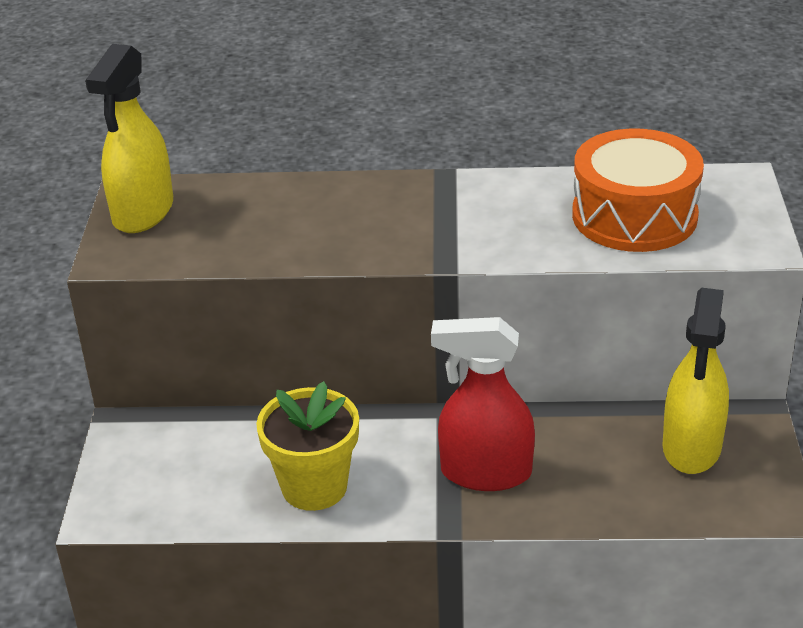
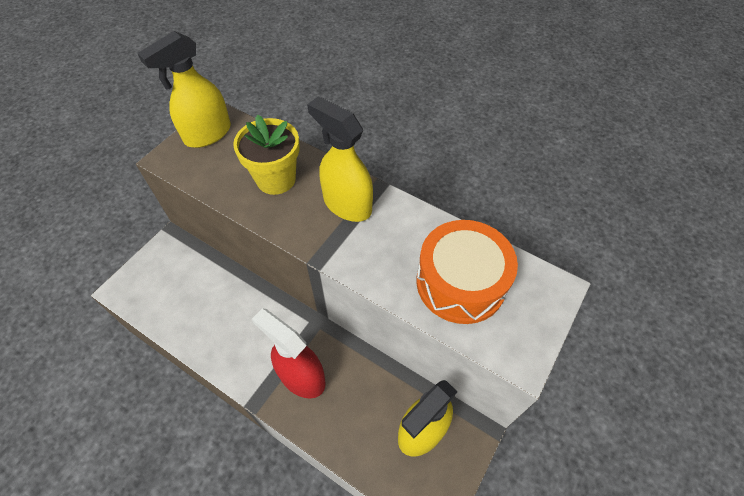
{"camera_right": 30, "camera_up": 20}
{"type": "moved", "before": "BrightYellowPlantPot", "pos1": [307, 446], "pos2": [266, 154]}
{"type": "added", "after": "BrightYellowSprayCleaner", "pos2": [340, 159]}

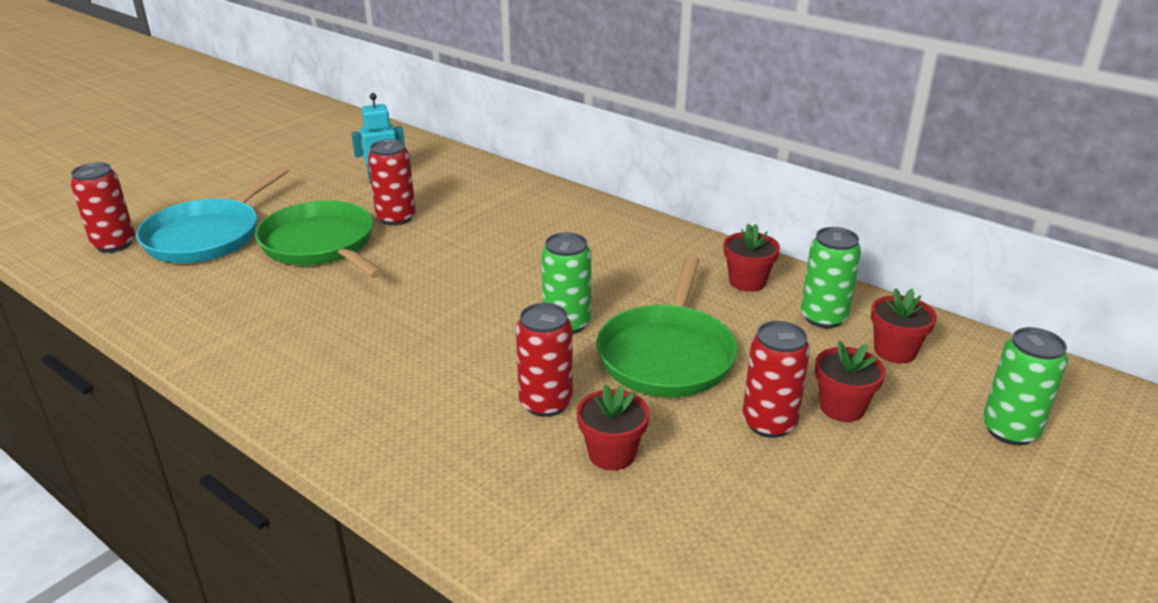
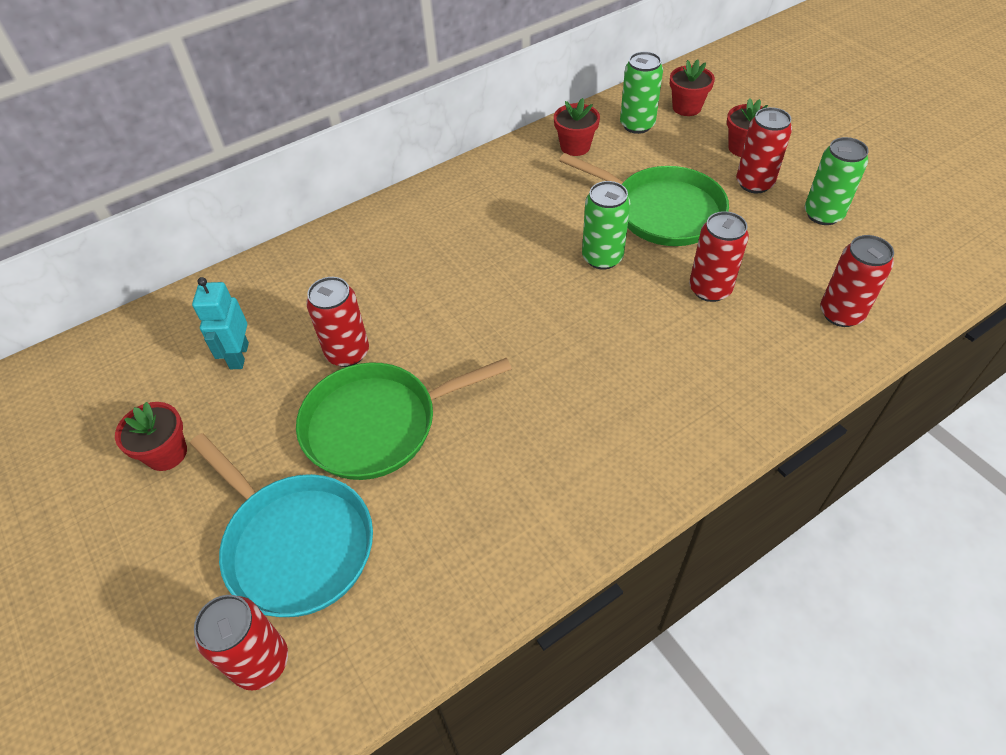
{"camera_right": -70, "camera_up": 20}
{"type": "moved", "before": "LeafGreenTin", "pos1": [1025, 386], "pos2": [836, 181]}
{"type": "moved", "before": "ScarletPlantPot", "pos1": [613, 427], "pos2": [151, 436]}
{"type": "added", "after": "ScarletTin", "pos2": [857, 281]}

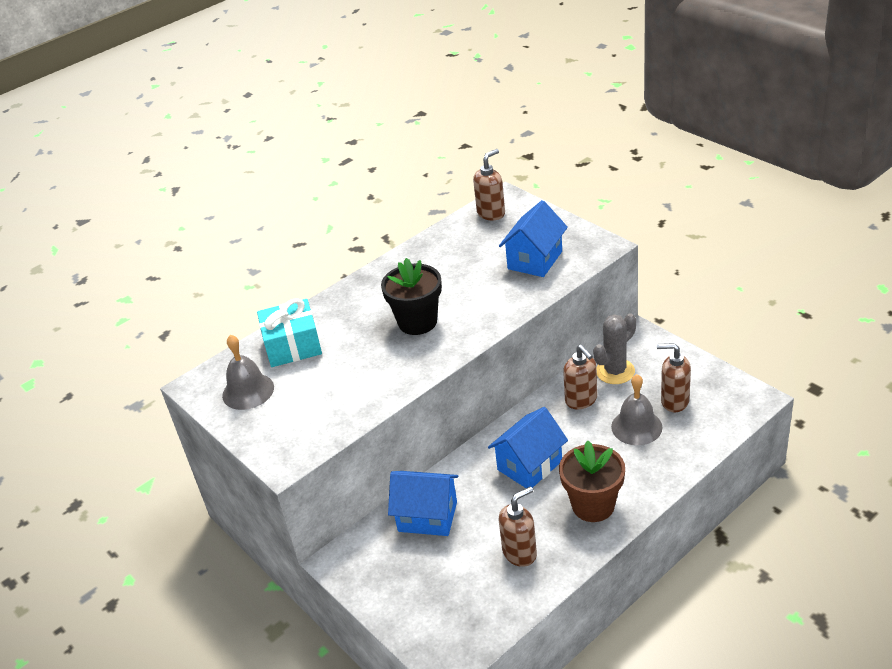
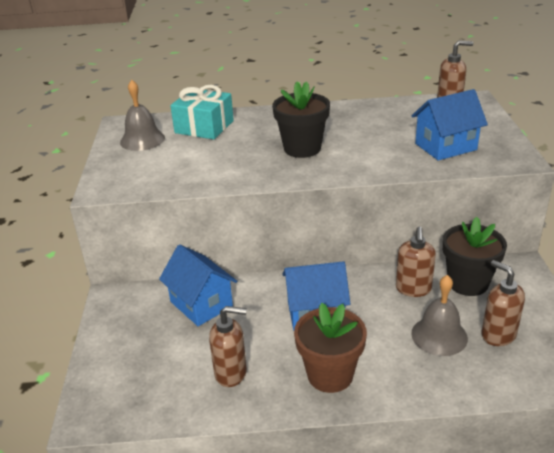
{"camera_right": 35, "camera_up": -5}
{"type": "replaced", "before": "AshGreyCactus", "after": "EbonyPlantPot", "pos1": [614, 348], "pos2": [475, 256]}

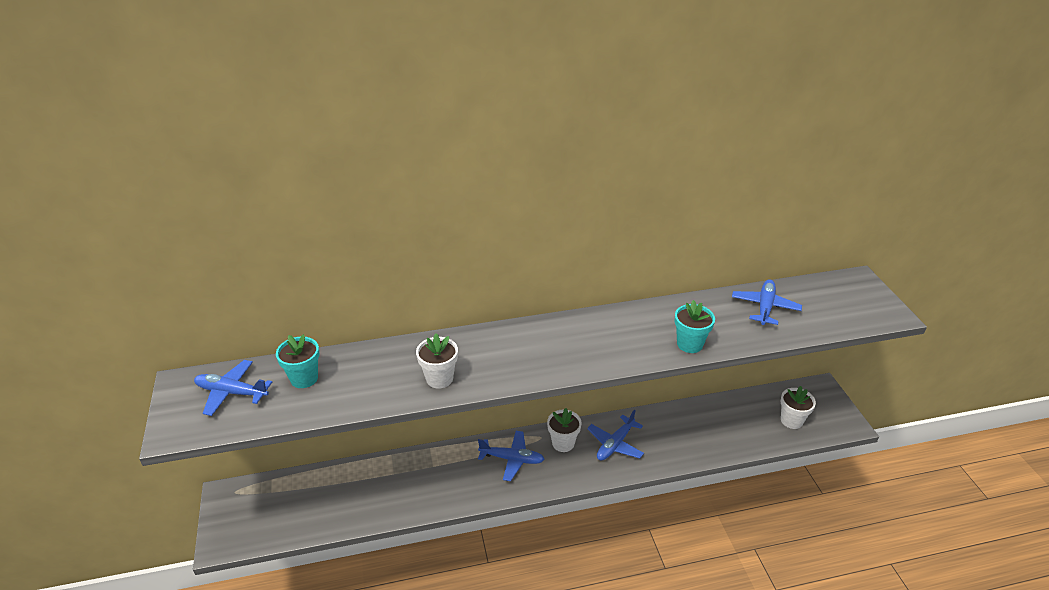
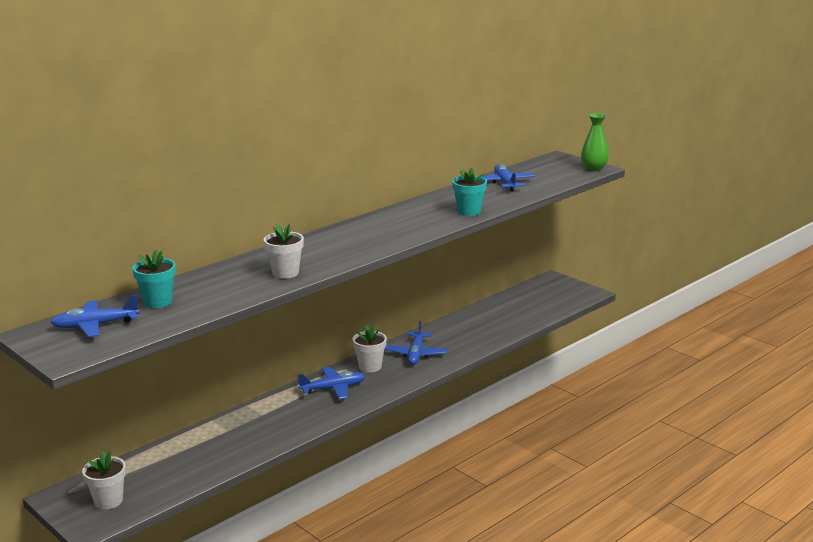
{"camera_right": -30, "camera_up": -15}
{"type": "moved", "before": "PureWhitePlantPot", "pos1": [798, 407], "pos2": [104, 480]}
{"type": "added", "after": "LeafGreenVase", "pos2": [595, 142]}

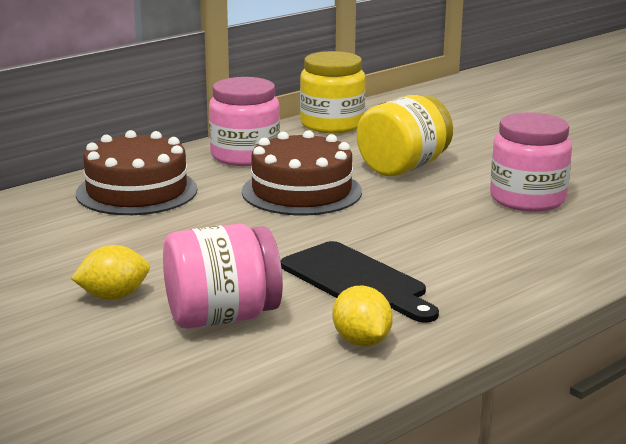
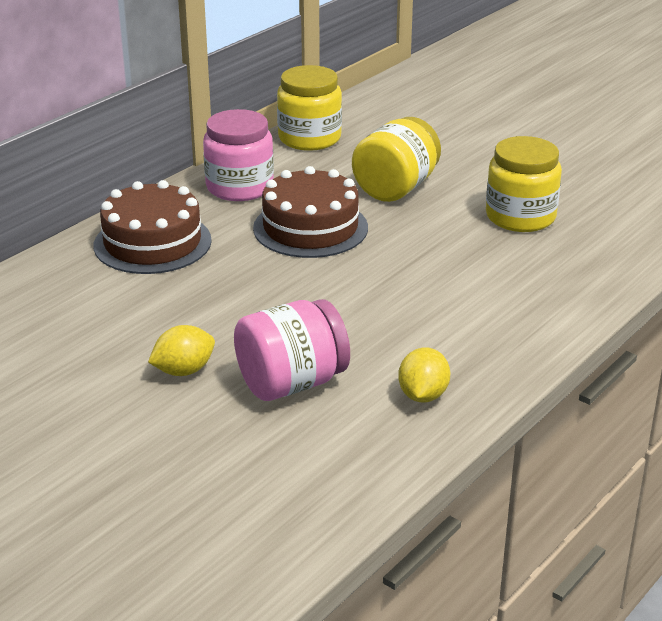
{"camera_right": -10, "camera_up": 10}
{"type": "recoloured", "before": "RosyPreserveJar", "after": "BrightYellowPreserveJar", "pos1": [531, 162], "pos2": [524, 184]}
{"type": "removed", "before": "EbonyChoppingBoard", "pos1": [360, 282]}
{"type": "turned", "before": "BrightYellowToyLemon", "pos1": [362, 316], "pos2": [424, 374], "turn": 45}

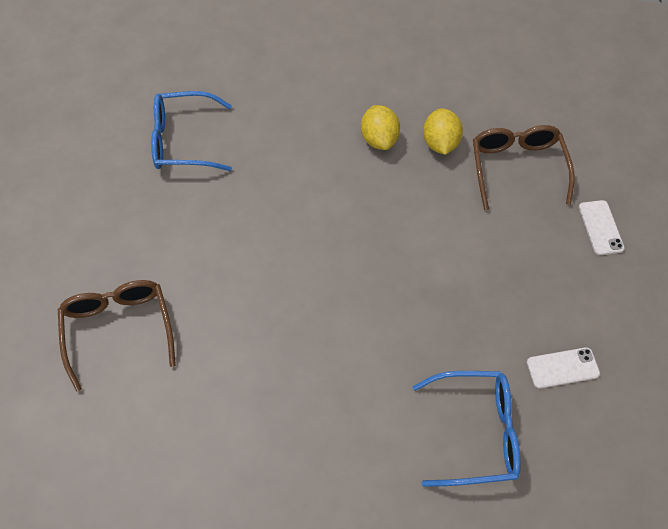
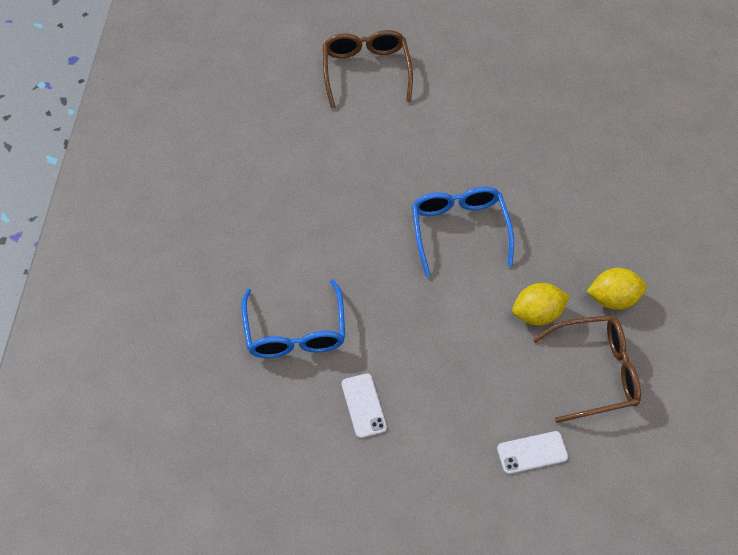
{"camera_right": 85, "camera_up": 0}
{"type": "moved", "before": "BlueGlasses", "pos1": [191, 131], "pos2": [463, 231]}
{"type": "moved", "before": "BrightYellowToyLemon", "pos1": [380, 127], "pos2": [541, 304]}
{"type": "turned", "before": "BrownGlasses", "pos1": [117, 336], "pos2": [368, 69], "turn": -75}

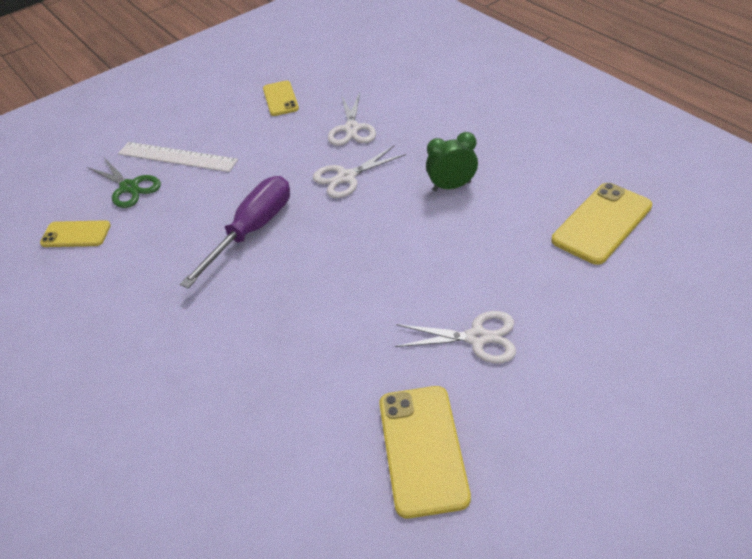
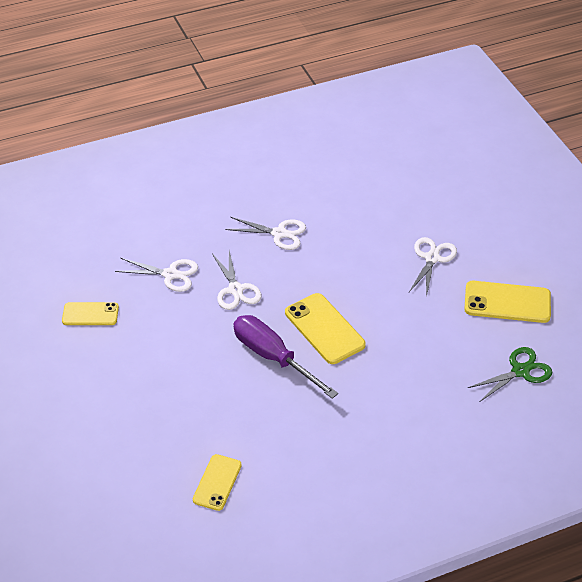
{"camera_right": -80, "camera_up": 0}
{"type": "replaced", "before": "LeafGreenClock", "after": "PureWhiteShears", "pos1": [452, 161], "pos2": [266, 233]}
{"type": "removed", "before": "PureWhiteRuler", "pos1": [178, 157]}
{"type": "moved", "before": "LeafGreenShears", "pos1": [124, 182], "pos2": [510, 374]}
{"type": "moved", "before": "BrightYellowPhone", "pos1": [601, 224], "pos2": [325, 328]}

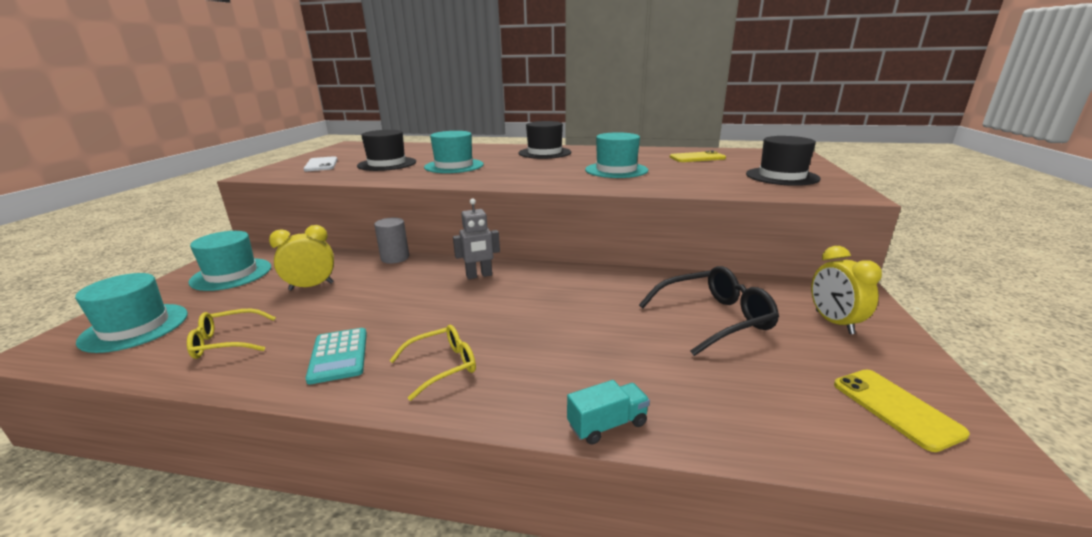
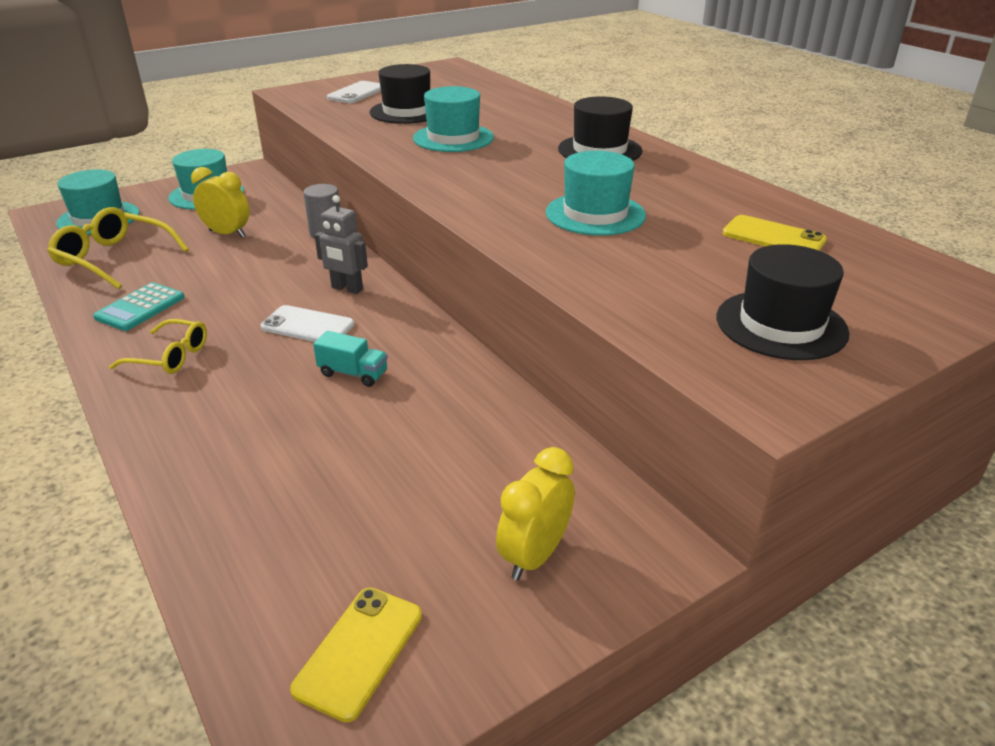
{"camera_right": 45, "camera_up": 10}
{"type": "removed", "before": "EbonyGlasses", "pos1": [709, 311]}
{"type": "resized", "before": "BrightYellowGlasses", "pos1": [231, 334], "pos2": [118, 248], "scale": 1.57}
{"type": "moved", "before": "AquaLorry", "pos1": [608, 412], "pos2": [350, 359]}
{"type": "added", "after": "PureWhitePhone", "pos2": [307, 323]}

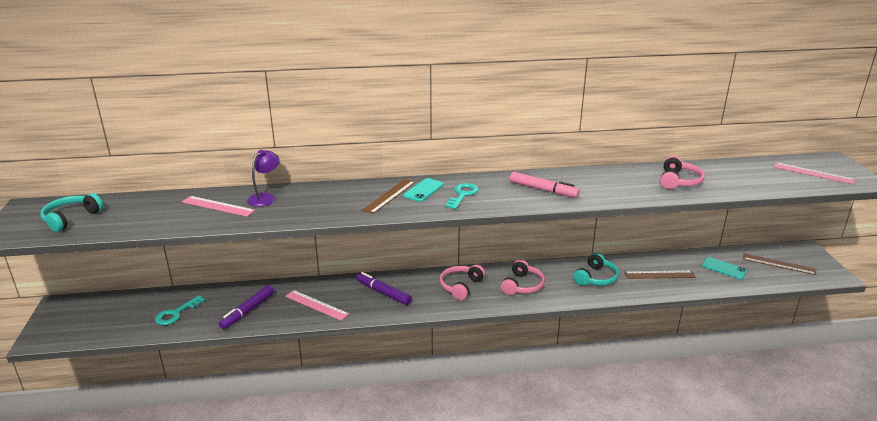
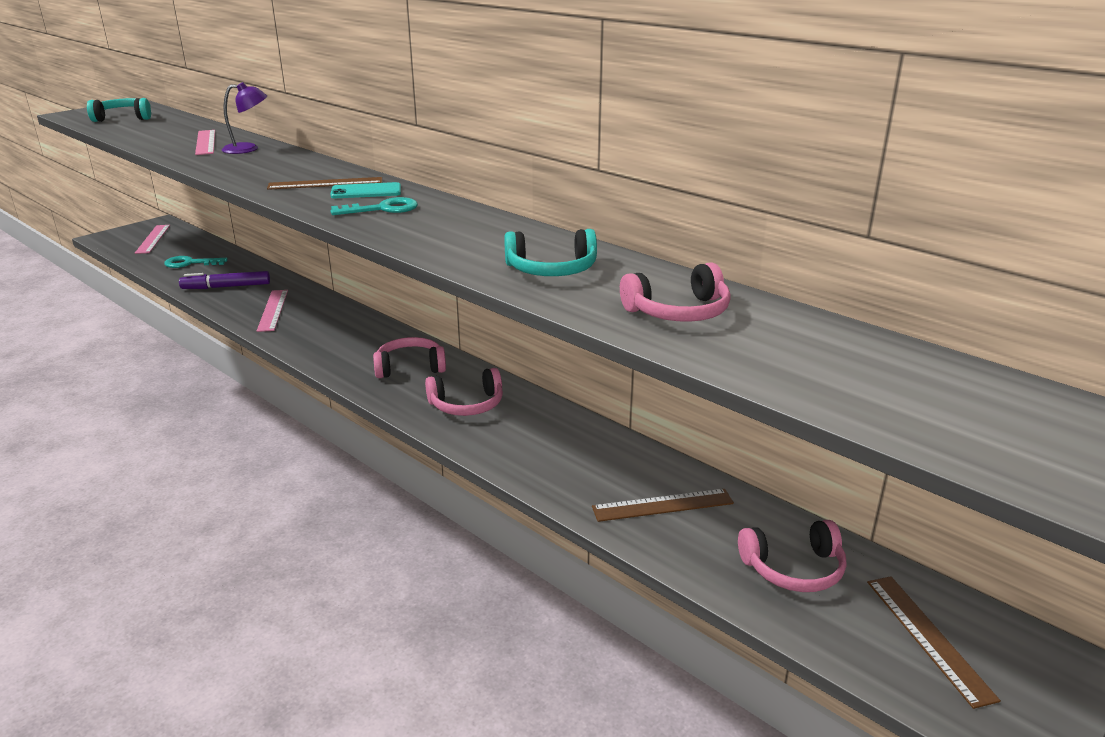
{"camera_right": 50, "camera_up": 0}
{"type": "moved", "before": "RosyRuler", "pos1": [814, 173], "pos2": [152, 239]}
{"type": "removed", "before": "RosyFeltPen", "pos1": [545, 185]}
{"type": "moved", "before": "AquaHeadphones", "pos1": [596, 269], "pos2": [550, 252]}
{"type": "replaced", "before": "AquaPhone", "after": "RosyHeadphones", "pos1": [724, 268], "pos2": [792, 556]}
{"type": "turned", "before": "BrownRuler", "pos1": [660, 275], "pos2": [663, 505], "turn": -60}
{"type": "removed", "before": "RoyalPurpleFeltPen", "pos1": [384, 288]}

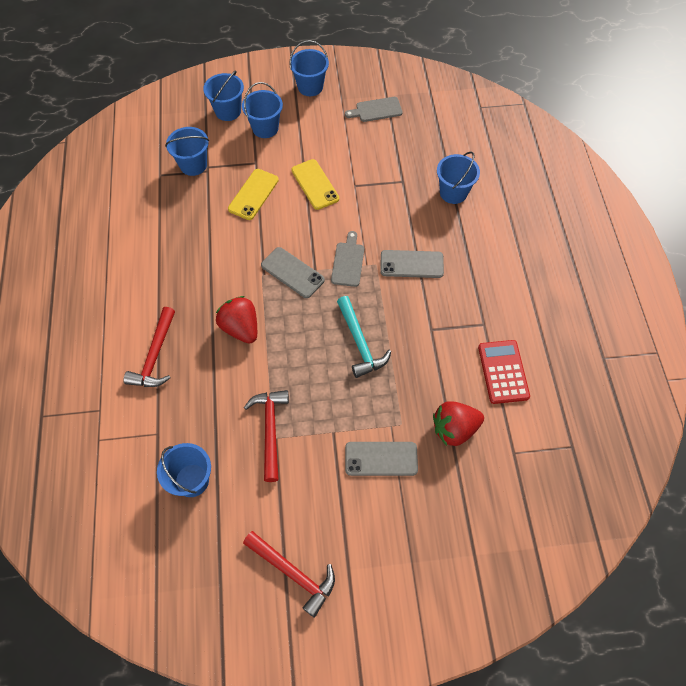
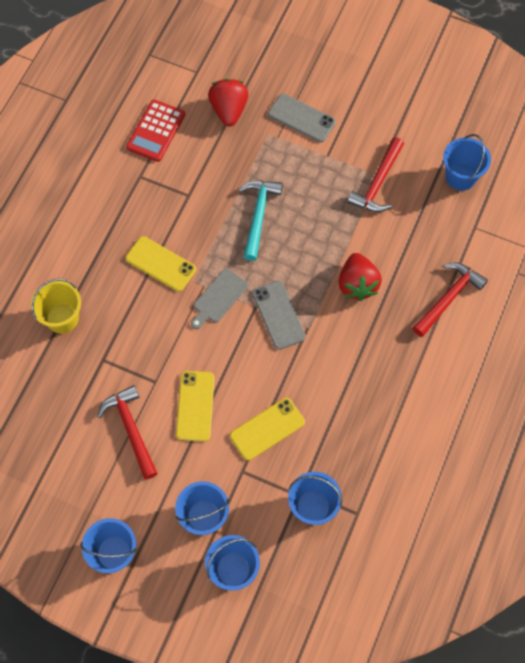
{"camera_right": -150, "camera_up": 5}
{"type": "removed", "before": "AshGreyChoppingBoard", "pos1": [374, 109]}
{"type": "recoloured", "before": "BluePail", "after": "BrightYellowPail", "pos1": [458, 178], "pos2": [56, 306]}
{"type": "recoloured", "before": "AshGreyPhone", "after": "BrightYellowPhone", "pos1": [412, 264], "pos2": [161, 263]}
{"type": "turned", "before": "ScarletStrawberry", "pos1": [458, 423], "pos2": [228, 102], "turn": -105}
{"type": "moved", "before": "ScarletCarpenter'sHammer", "pos1": [289, 574], "pos2": [127, 432]}

